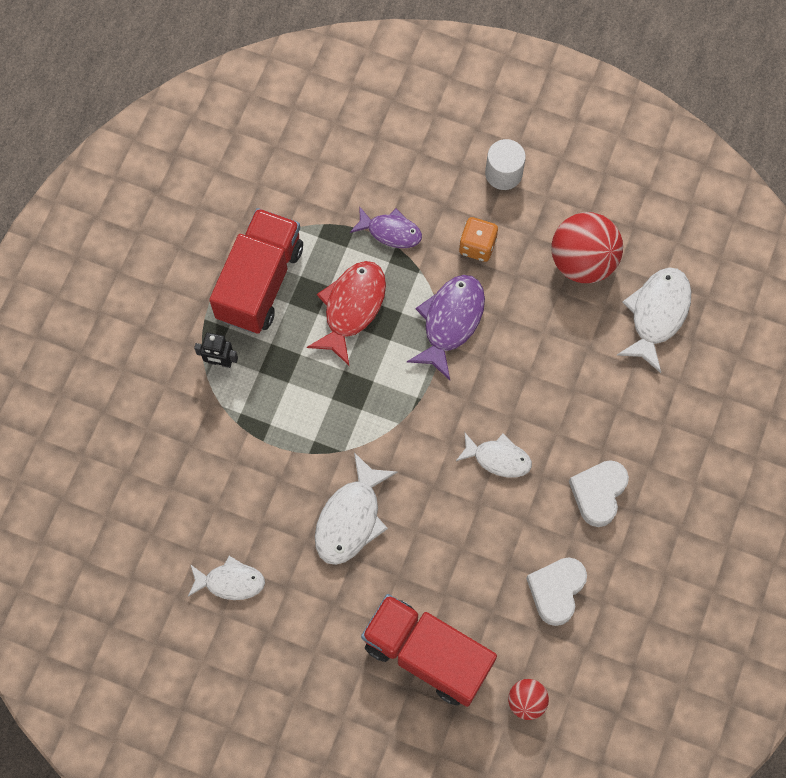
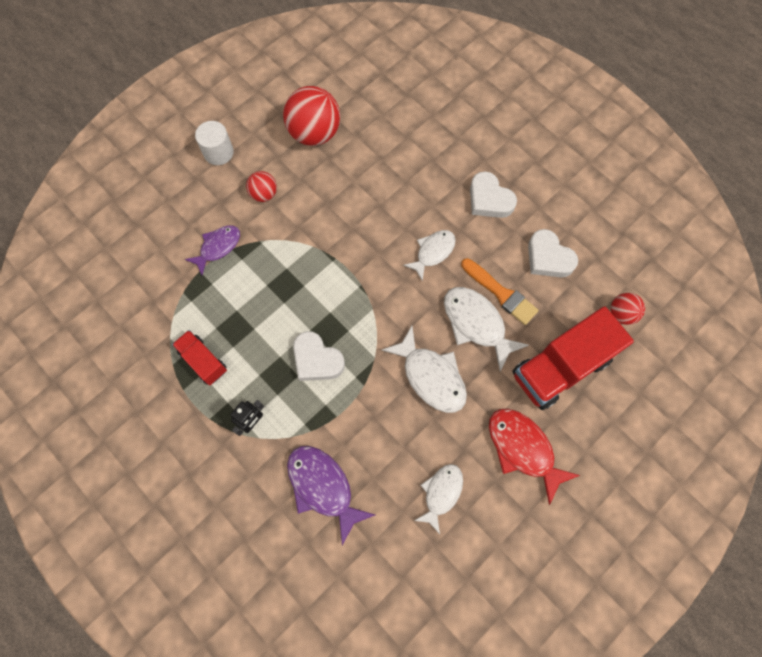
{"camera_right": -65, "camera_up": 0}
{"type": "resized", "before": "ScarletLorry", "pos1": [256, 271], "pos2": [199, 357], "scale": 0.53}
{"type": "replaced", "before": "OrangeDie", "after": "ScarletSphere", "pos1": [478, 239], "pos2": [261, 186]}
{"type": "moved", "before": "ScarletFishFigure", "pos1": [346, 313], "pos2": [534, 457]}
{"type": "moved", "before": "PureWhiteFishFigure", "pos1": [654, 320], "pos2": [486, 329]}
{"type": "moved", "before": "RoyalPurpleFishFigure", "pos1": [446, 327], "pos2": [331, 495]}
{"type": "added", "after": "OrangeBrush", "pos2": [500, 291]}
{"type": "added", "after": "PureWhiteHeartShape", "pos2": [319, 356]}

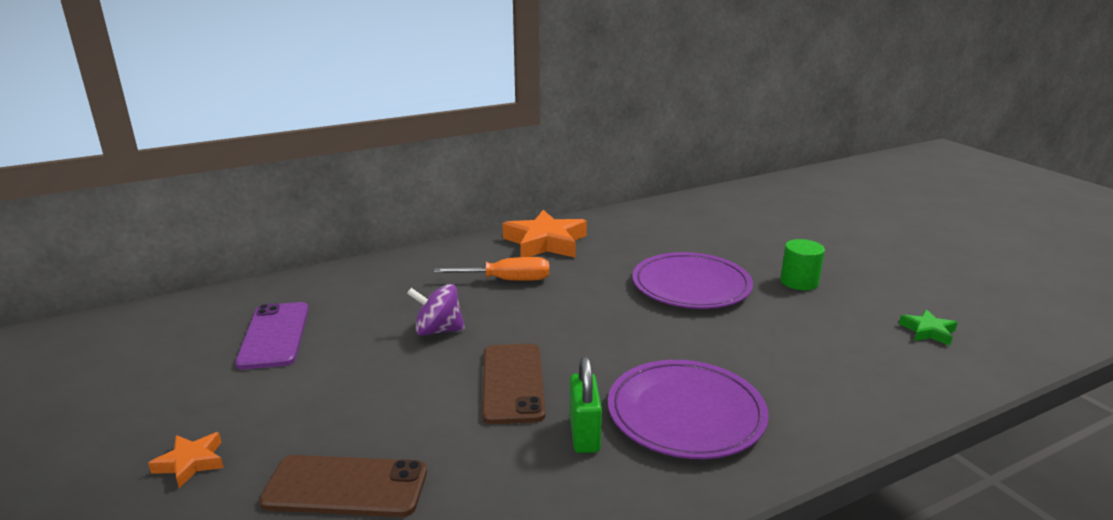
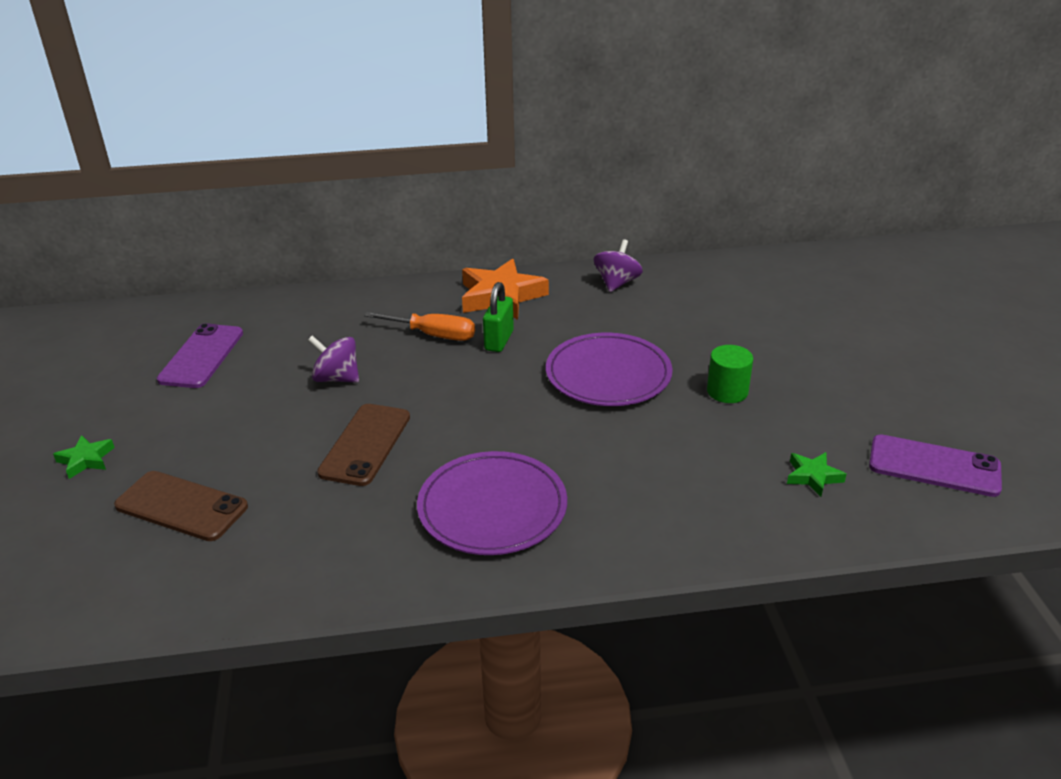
{"camera_right": 20, "camera_up": 10}
{"type": "moved", "before": "LeafGreenPadlock", "pos1": [586, 404], "pos2": [498, 317]}
{"type": "recoloured", "before": "OrangeStar", "after": "LeafGreenStar", "pos1": [186, 460], "pos2": [84, 457]}
{"type": "added", "after": "RoyalPurpleWhirligig", "pos2": [618, 265]}
{"type": "added", "after": "RoyalPurplePhone", "pos2": [935, 465]}

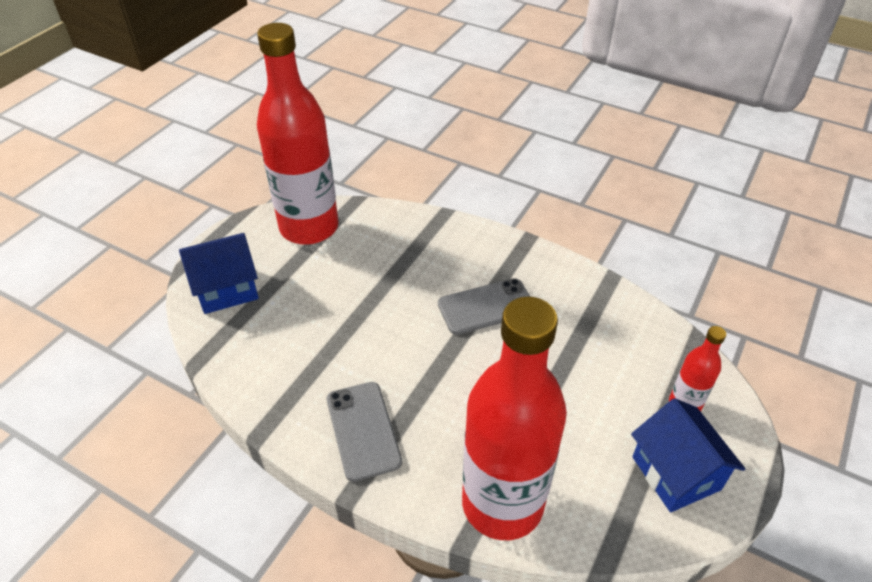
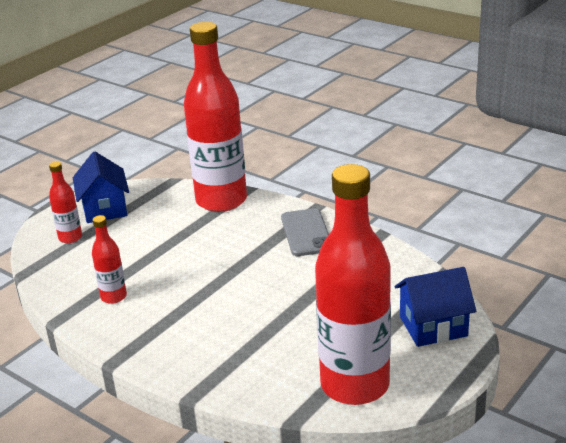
{"camera_right": -170, "camera_up": -15}
{"type": "removed", "before": "AshGreyPhone", "pos1": [484, 306]}
{"type": "added", "after": "ScarletFlask", "pos2": [109, 259]}

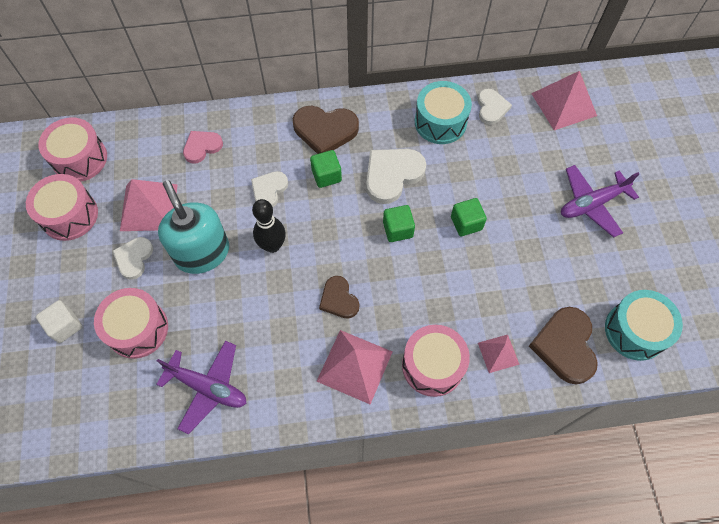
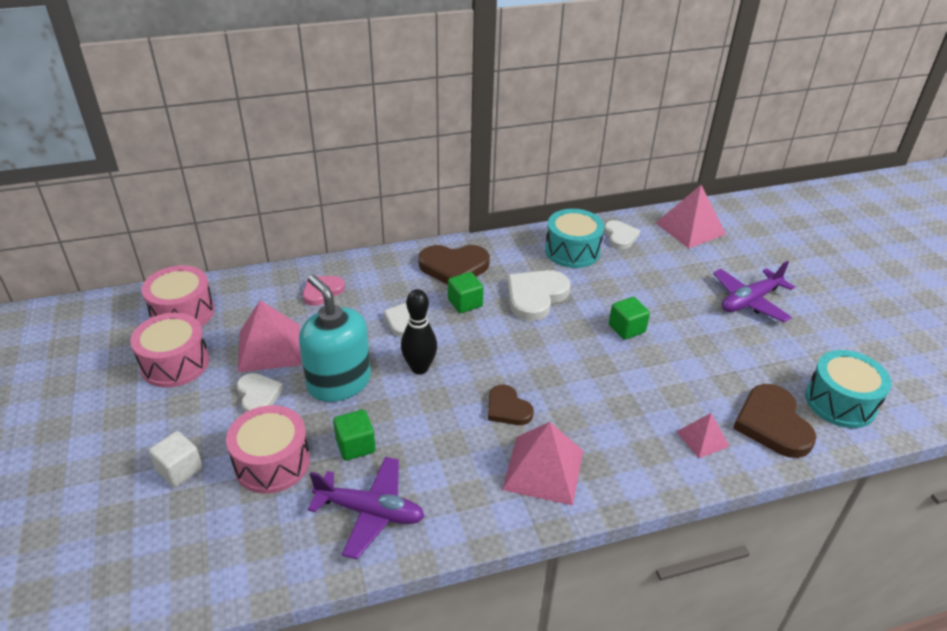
{"camera_right": -10, "camera_up": -25}
{"type": "moved", "before": "LeafGreenBlock", "pos1": [399, 223], "pos2": [354, 435]}
{"type": "turned", "before": "PureWhiteHeartShape", "pos1": [133, 258], "pos2": [260, 392], "turn": 150}
{"type": "removed", "before": "RosySnareDrum", "pos1": [436, 361]}

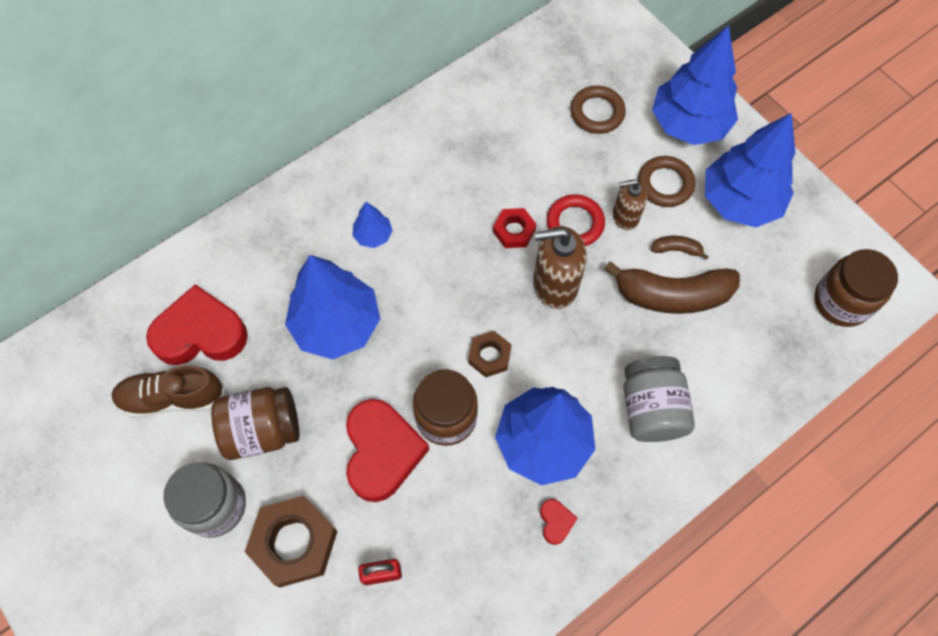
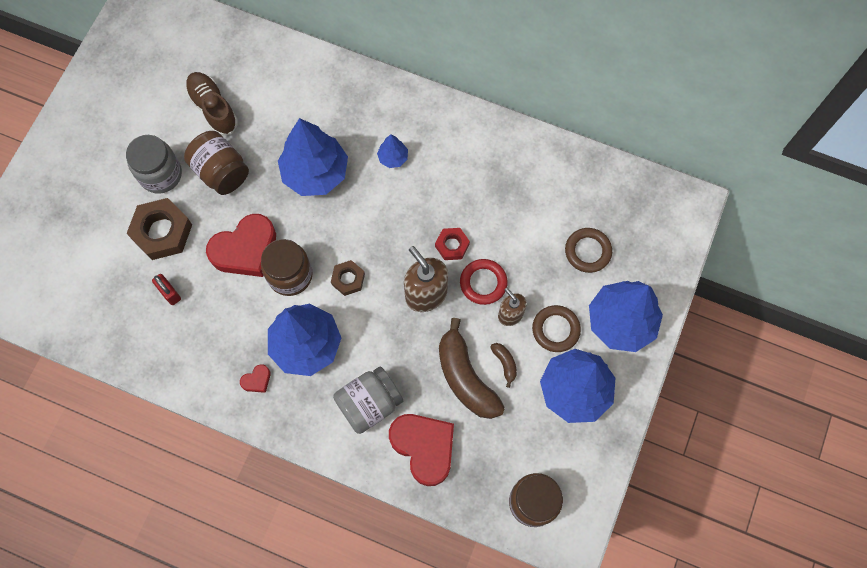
{"camera_right": 60, "camera_up": 5}
{"type": "moved", "before": "ScarletHeartShape", "pos1": [197, 324], "pos2": [421, 450]}

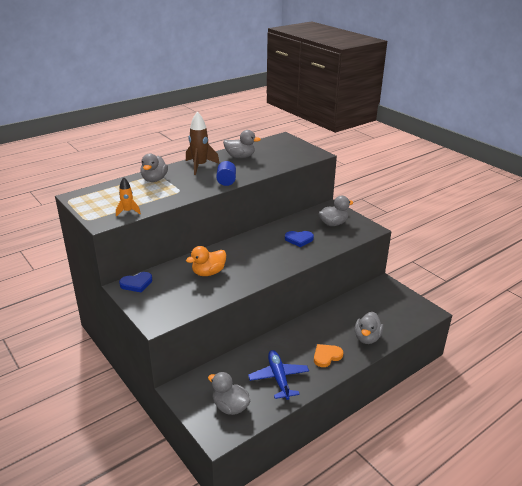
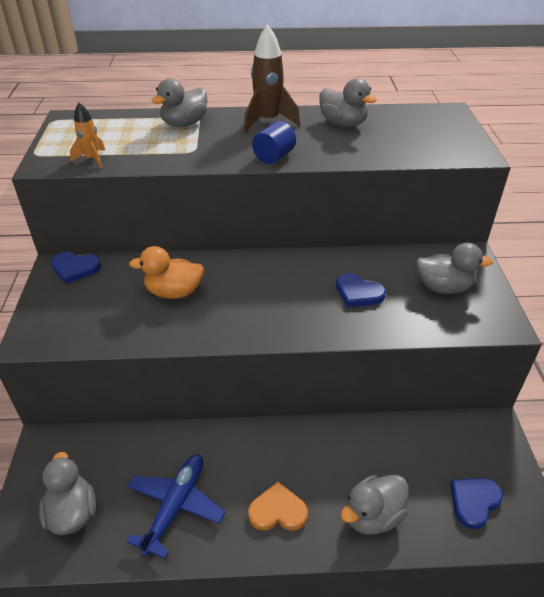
{"camera_right": 35, "camera_up": 10}
{"type": "added", "after": "BlueHeartShape", "pos2": [476, 503]}

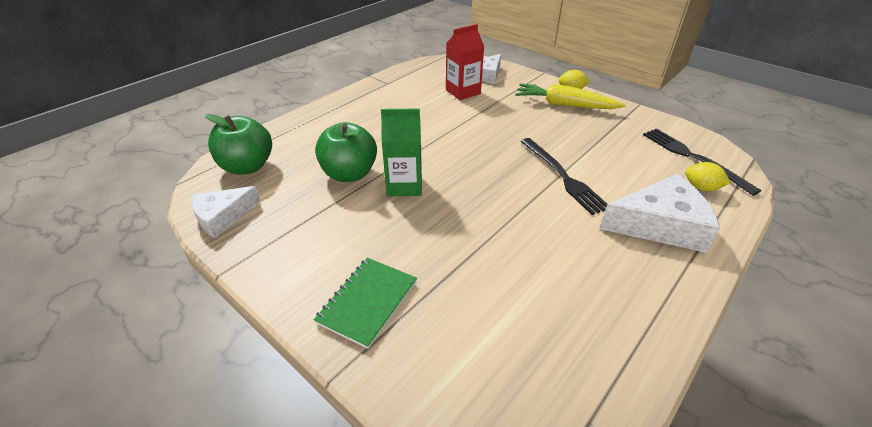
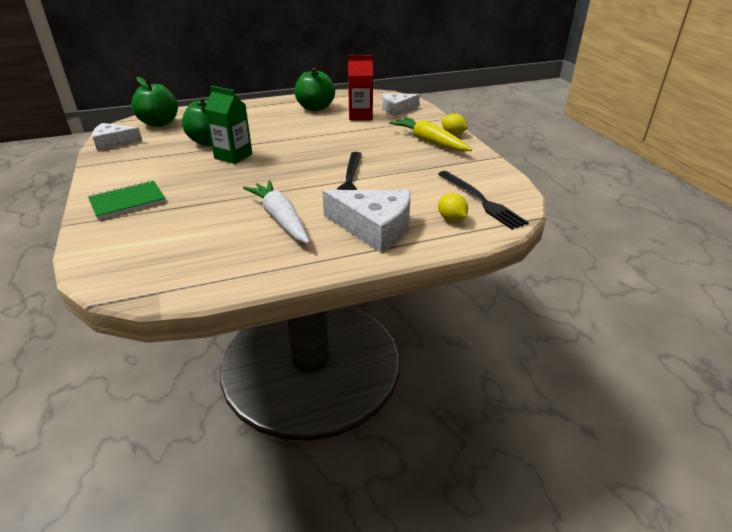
{"camera_right": 30, "camera_up": -5}
{"type": "turned", "before": "EbonyDinnerFork", "pos1": [702, 162], "pos2": [483, 200], "turn": 150}
{"type": "added", "after": "LeafGreenToyApple", "pos2": [314, 89]}
{"type": "added", "after": "PureWhiteRootVegetable", "pos2": [276, 212]}

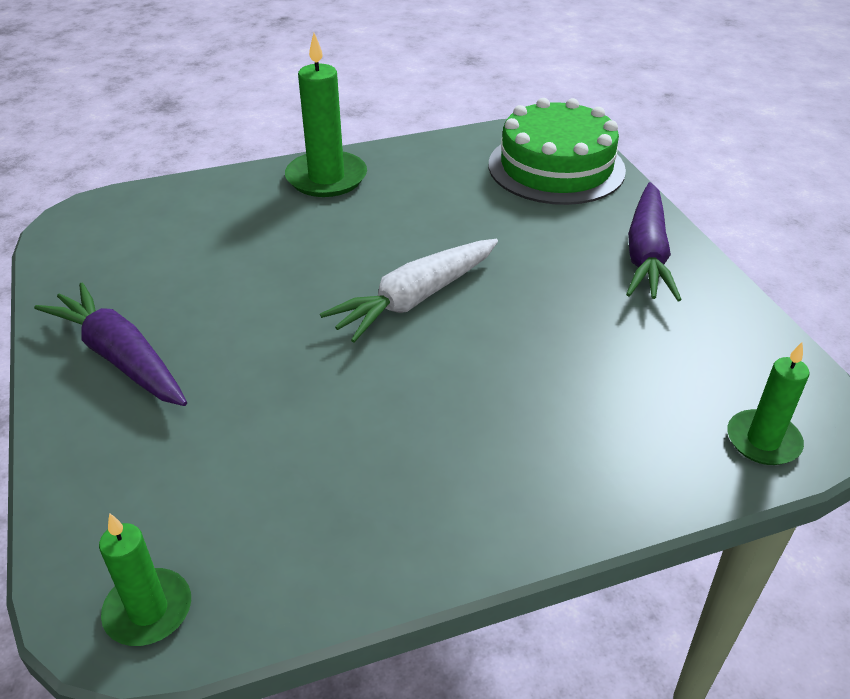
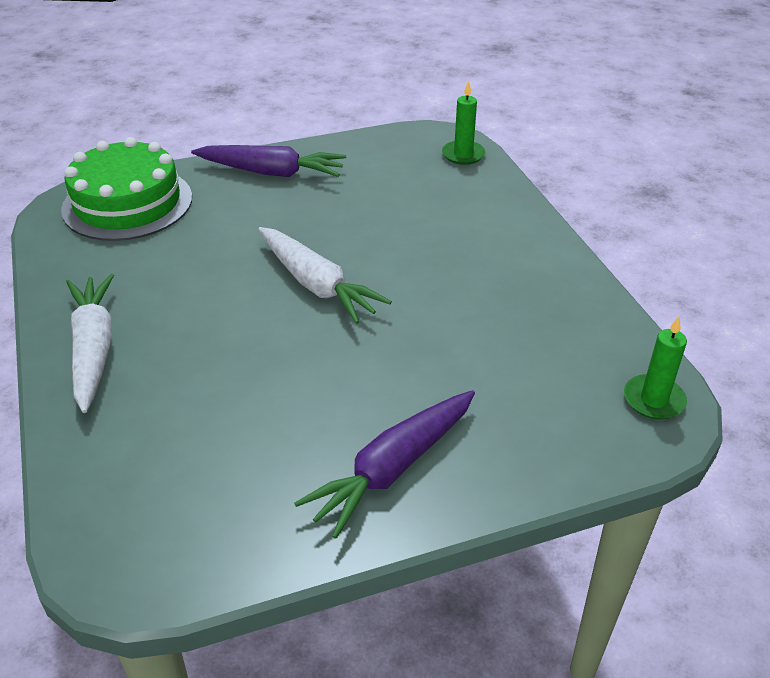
{"camera_right": -90, "camera_up": 0}
{"type": "replaced", "before": "LeafGreenWaxCandle", "after": "PureWhiteRootVegetable", "pos1": [326, 115], "pos2": [90, 343]}

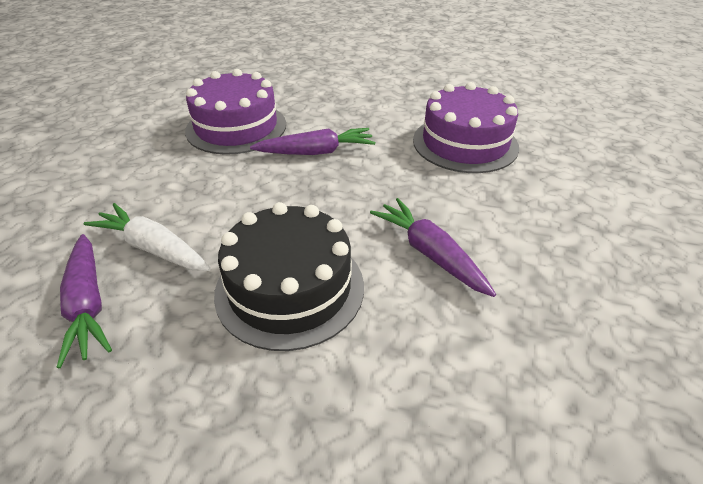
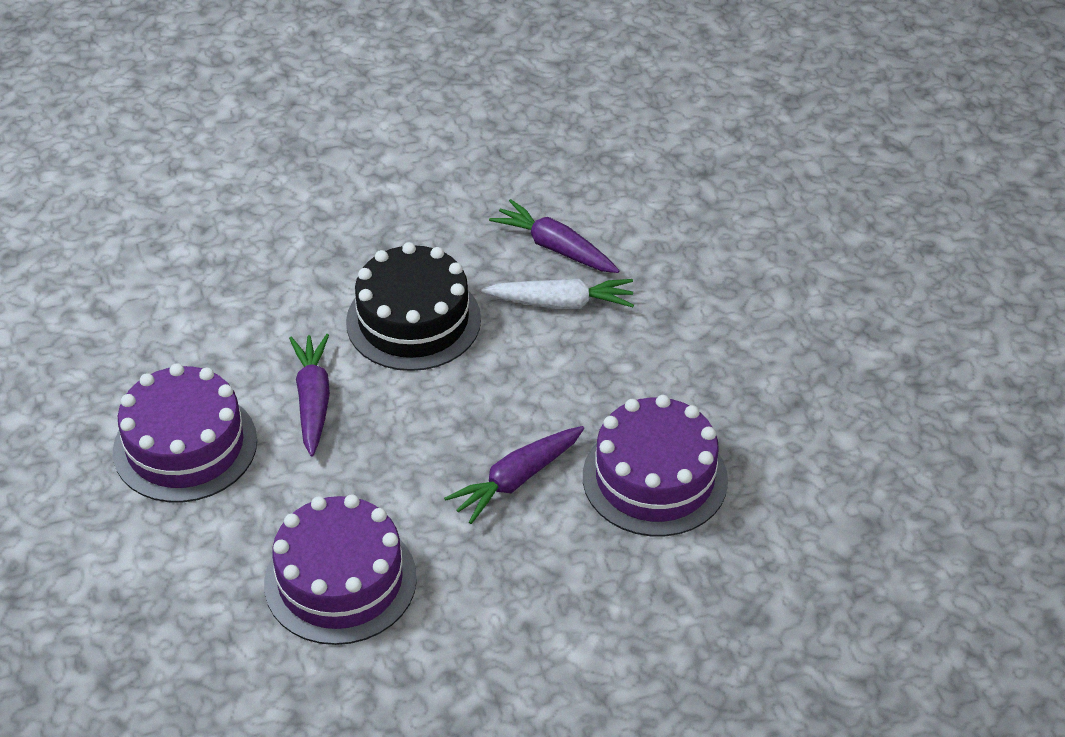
{"camera_right": 150, "camera_up": 5}
{"type": "turned", "before": "RoyalPurpleRootVegetable", "pos1": [433, 247], "pos2": [309, 395], "turn": -120}
{"type": "added", "after": "RoyalPurpleGateau", "pos2": [185, 432]}

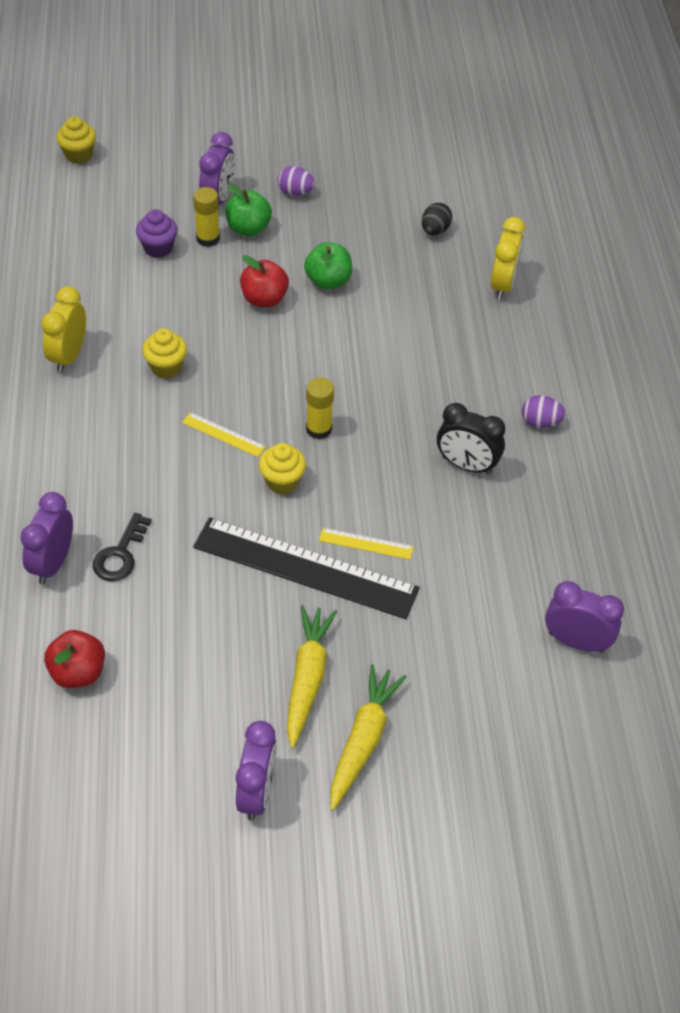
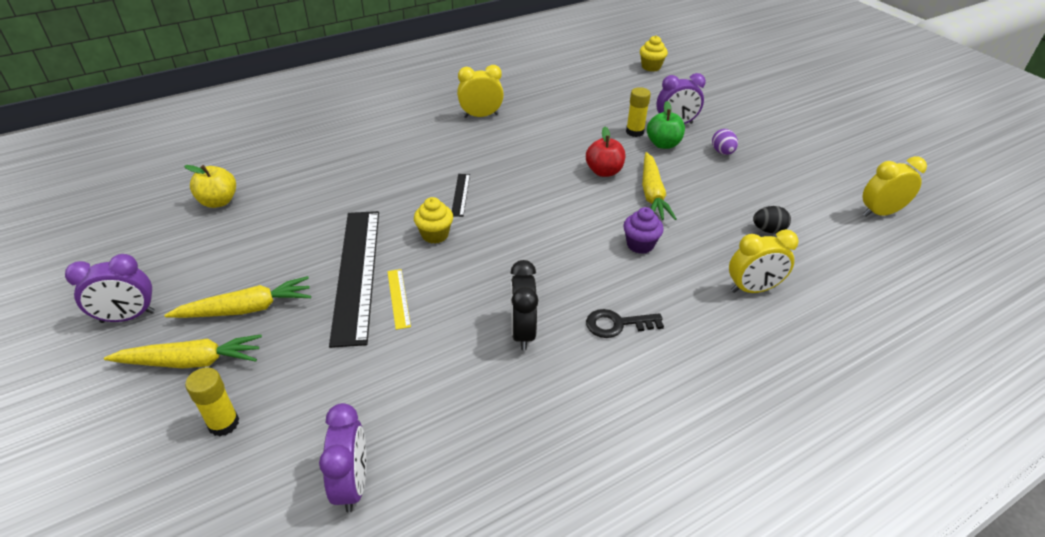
{"camera_right": 65, "camera_up": -10}
{"type": "moved", "before": "RoyalPurpleCupcake", "pos1": [157, 233], "pos2": [643, 230]}
{"type": "replaced", "before": "LeafGreenToyApple", "after": "BrightYellowRootVegetable", "pos1": [328, 266], "pos2": [659, 186]}
{"type": "removed", "before": "BrightYellowCupcake", "pos1": [164, 353]}
{"type": "moved", "before": "BrightYellowGlueStick", "pos1": [320, 408], "pos2": [212, 401]}
{"type": "removed", "before": "RoyalPurpleEgg", "pos1": [543, 411]}
{"type": "recoloured", "before": "BrightYellowRuler", "after": "EbonyRuler", "pos1": [224, 434], "pos2": [461, 195]}
{"type": "removed", "before": "RoyalPurpleClock", "pos1": [46, 538]}
{"type": "moved", "before": "EbonyDoorKey", "pos1": [122, 547], "pos2": [625, 323]}
{"type": "recoloured", "before": "ScarletToyApple", "after": "BrightYellowToyApple", "pos1": [74, 659], "pos2": [210, 186]}
{"type": "added", "after": "BrightYellowClock", "pos2": [894, 186]}

